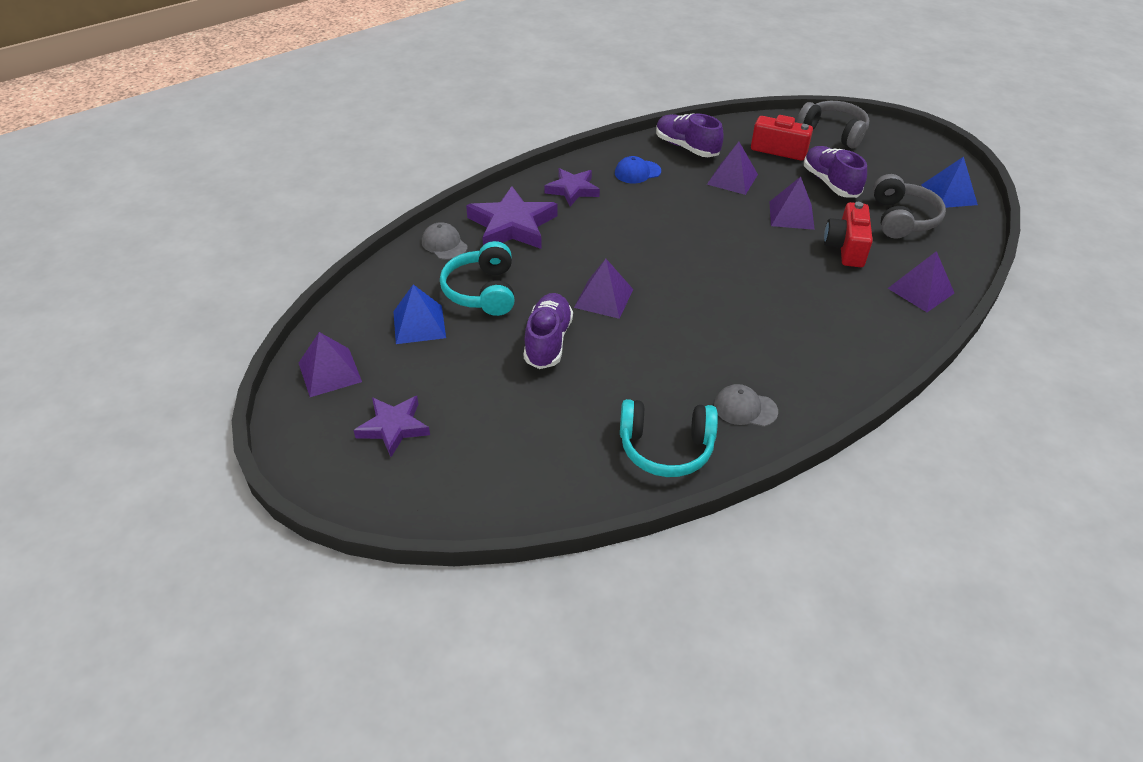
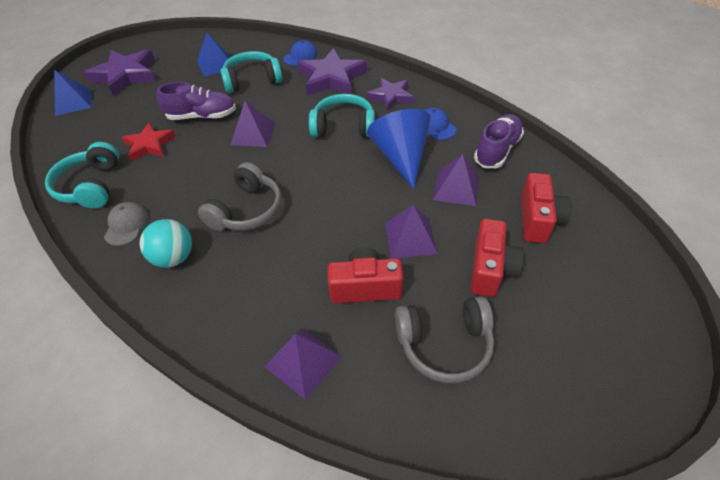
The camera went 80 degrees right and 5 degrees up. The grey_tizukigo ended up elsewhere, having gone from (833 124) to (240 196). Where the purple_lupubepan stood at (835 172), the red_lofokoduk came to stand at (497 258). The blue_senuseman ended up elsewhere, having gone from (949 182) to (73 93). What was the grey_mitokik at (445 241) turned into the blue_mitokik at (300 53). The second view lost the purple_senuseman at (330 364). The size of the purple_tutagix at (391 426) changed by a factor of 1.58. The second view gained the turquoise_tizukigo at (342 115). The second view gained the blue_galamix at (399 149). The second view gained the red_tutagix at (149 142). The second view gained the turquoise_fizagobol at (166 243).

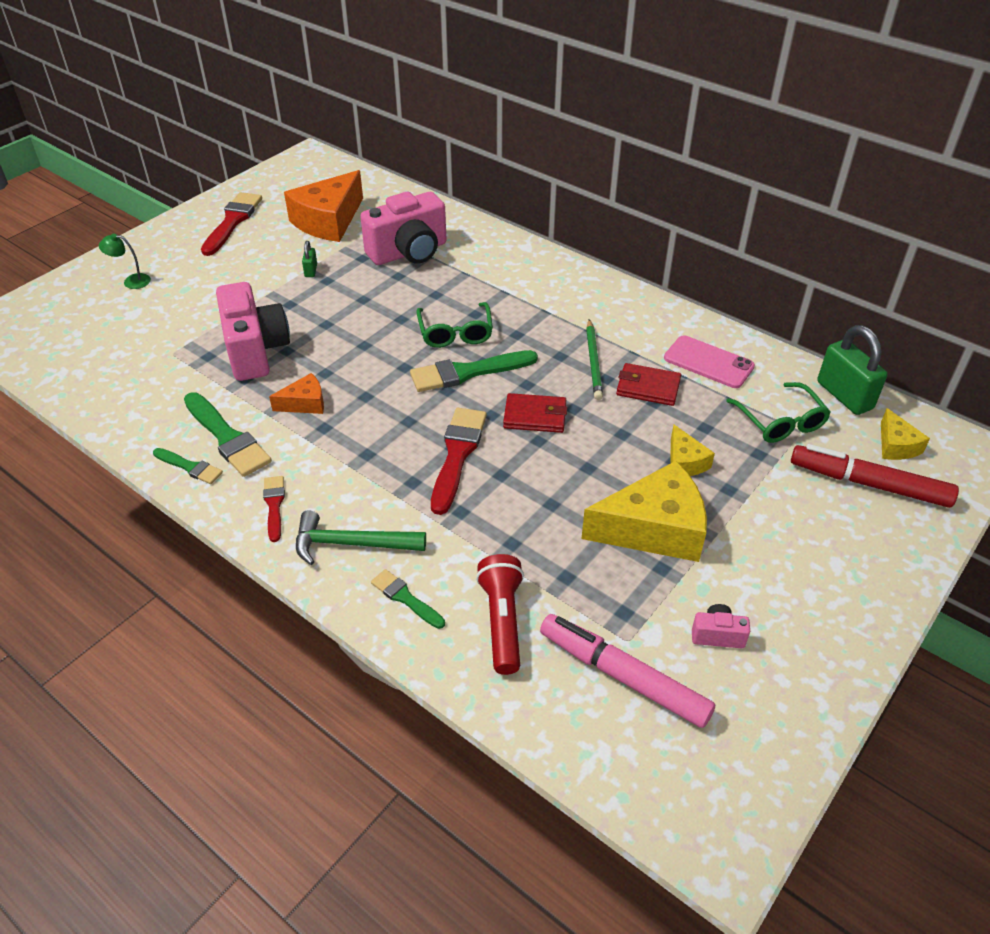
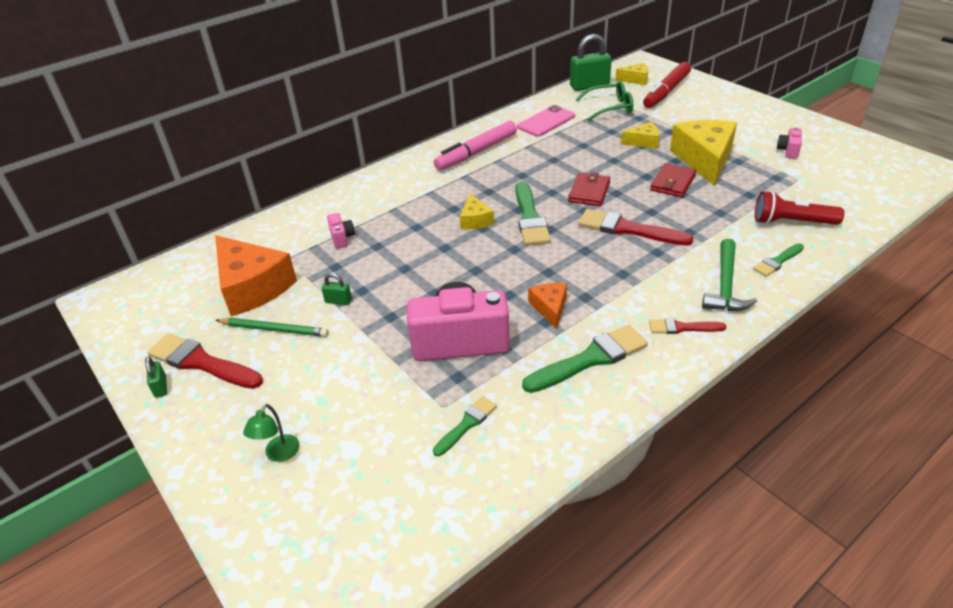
The camera went 75 degrees left and 5 degrees down. The size of the pink_lofokoduk at (403 228) changed by a factor of 0.43. Where the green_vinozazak stood at (454 325), the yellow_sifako came to stand at (477 211). The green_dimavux ended up elsewhere, having gone from (594 359) to (272 327). The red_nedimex ended up elsewhere, having gone from (648 384) to (673 180). The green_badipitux ended up elsewhere, having gone from (188 466) to (465 426). The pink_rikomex ended up elsewhere, having gone from (627 671) to (475 145). The second view gained the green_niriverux at (156 377).

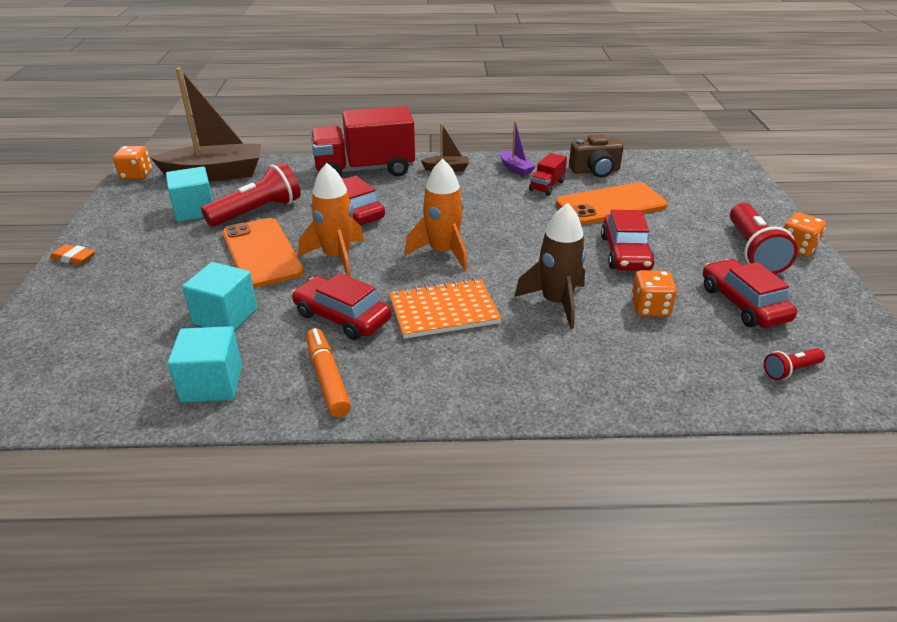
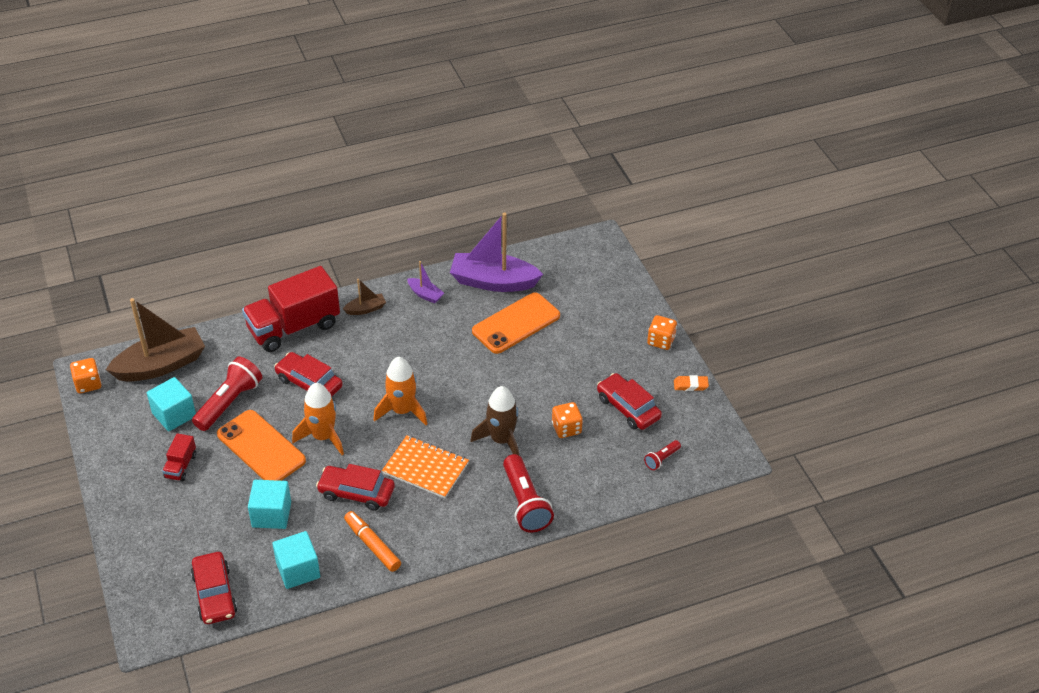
The camera went 20 degrees left and 10 degrees up. Where the brown_lofokoduk stood at (596 155), the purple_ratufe came to stand at (496 252). The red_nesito ended up elsewhere, having gone from (548 174) to (179 457). The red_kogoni ended up elsewhere, having gone from (764 238) to (528 493). The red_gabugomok ended up elsewhere, having gone from (628 240) to (214 588). The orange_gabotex ended up elsewhere, having gone from (72 254) to (691 383). The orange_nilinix at (445 308) ended up facing another way, 60 degrees clockwise from before.

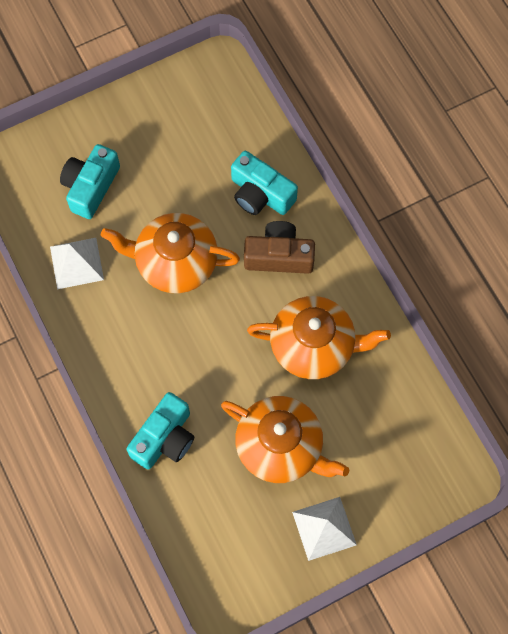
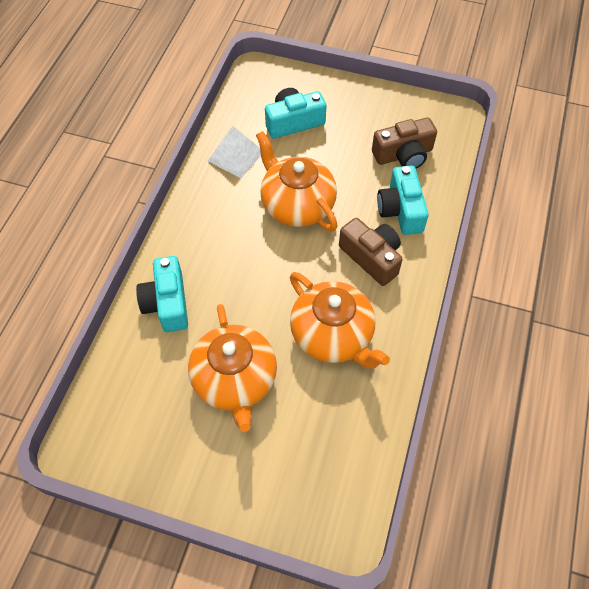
The camera went 45 degrees right and 10 degrees down. The turquoise_lofokoduk at (160 430) ended up facing another way, 90 degrees clockwise from before. The second view lost the white_senuseman at (324 529). The second view gained the brown_lofokoduk at (404 143).

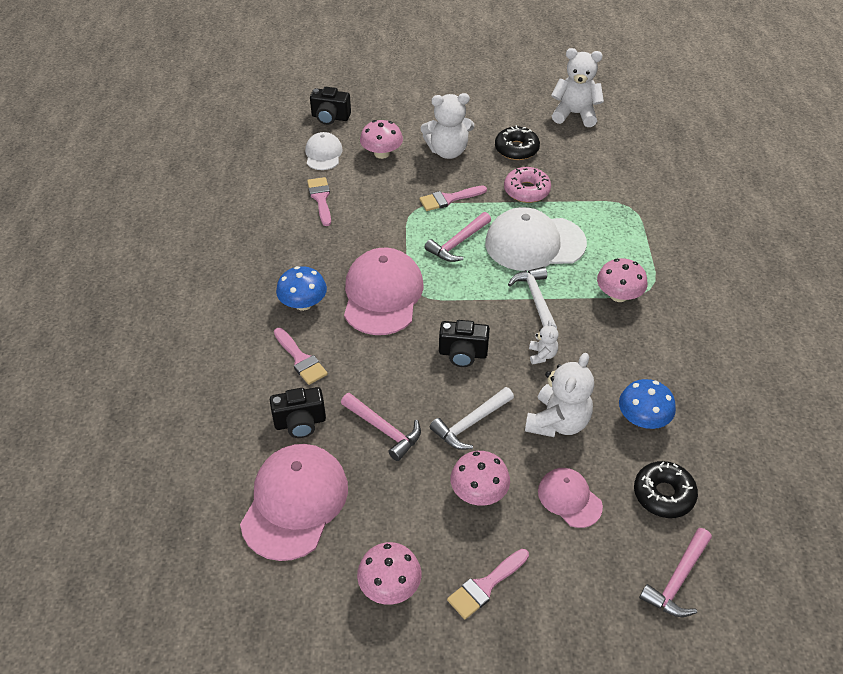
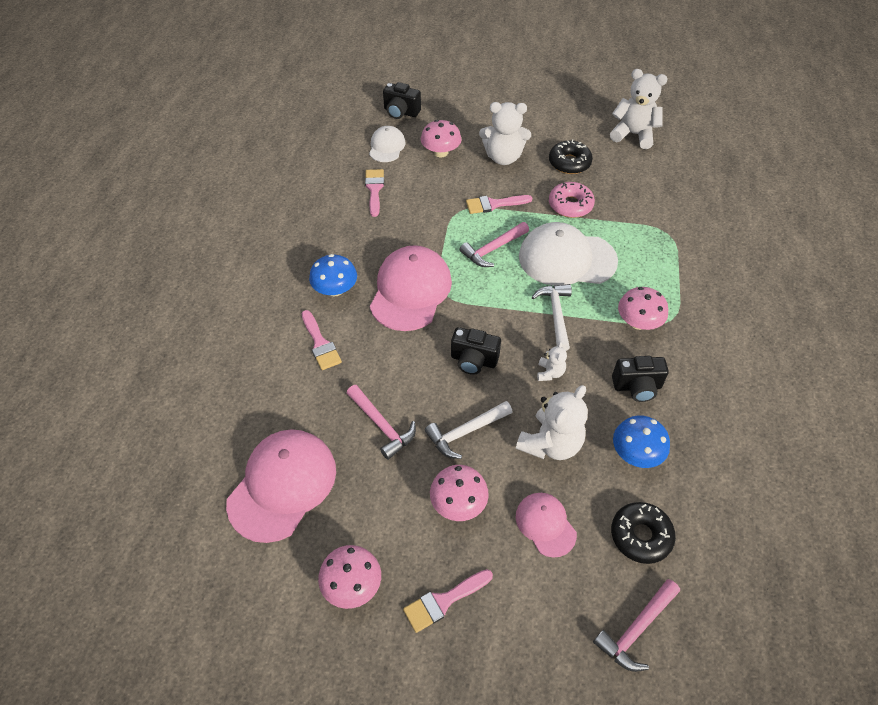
The camera went 10 degrees right and 5 degrees up. The black_lofokoduk ended up elsewhere, having gone from (298 412) to (640 379).

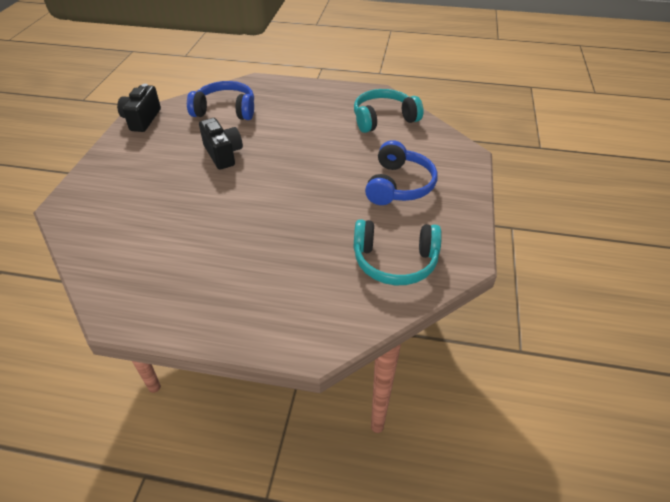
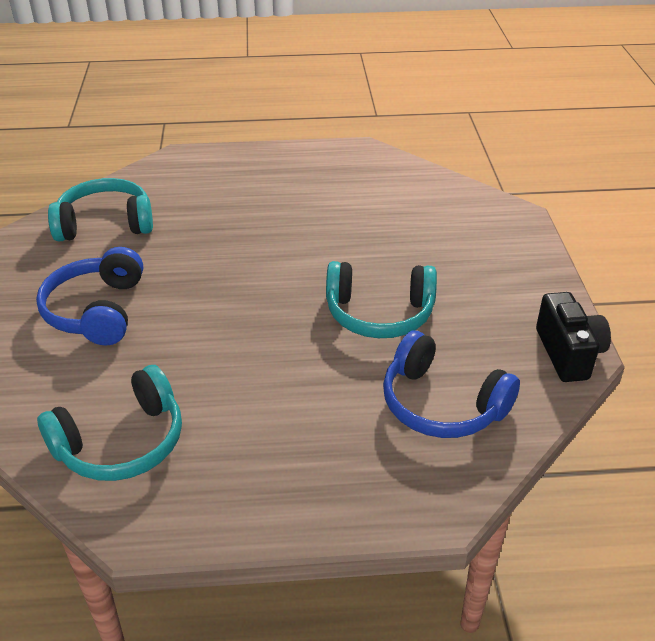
The camera went 165 degrees right and 5 degrees down. The blue_tizukigo at (220 100) ended up facing another way, 45 degrees clockwise from before. Where the black_lofokoduk stood at (221 144), the turquoise_tizukigo came to stand at (381 299).

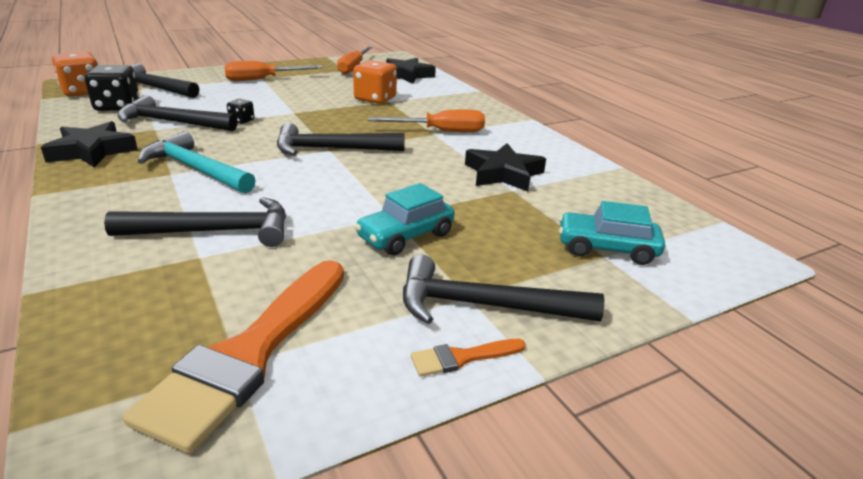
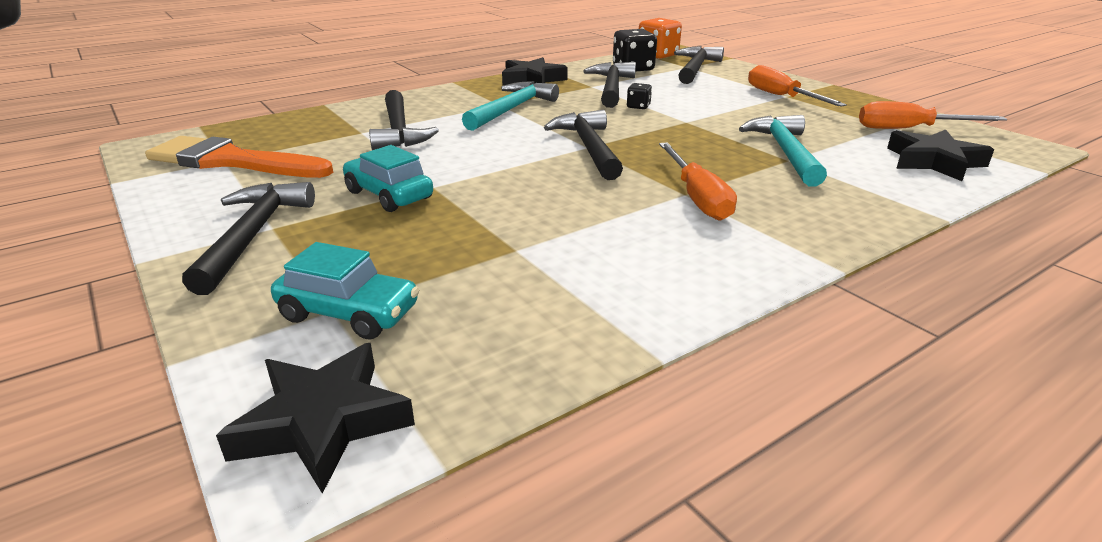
The camera went 85 degrees right and 0 degrees up. Where the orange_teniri stood at (375 82), the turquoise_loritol came to stand at (783 150). The black_tutagix ended up elsewhere, having gone from (505 167) to (315 418). The turquoise_gabugomok at (612 233) ended up facing another way, 105 degrees clockwise from before. The second view lost the orange_badipitux at (468 358).

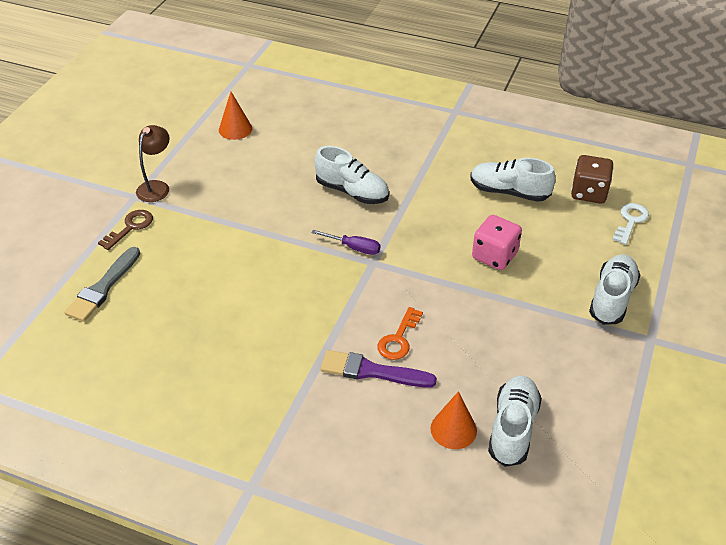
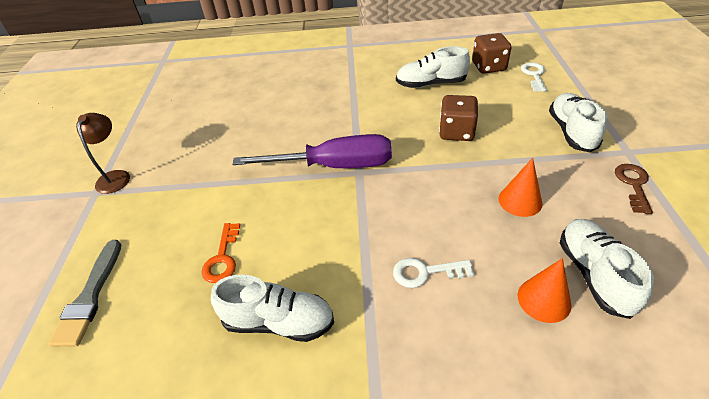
The camera went 20 degrees left and 0 degrees up. The orange_galamix ended up elsewhere, having gone from (235 116) to (521 187). The white_lupubepan ended up elsewhere, having gone from (351 175) to (272 308). The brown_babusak ended up elsewhere, having gone from (125 230) to (634 189). What was the pink_teniri at (497 242) turned into the brown_teniri at (458 118). The size of the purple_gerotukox at (345 242) changed by a factor of 2.22. The orange_babusak ended up elsewhere, having gone from (400 333) to (220 253). Where the purple_badipitux stood at (379 369), the white_babusak came to stand at (433 273).

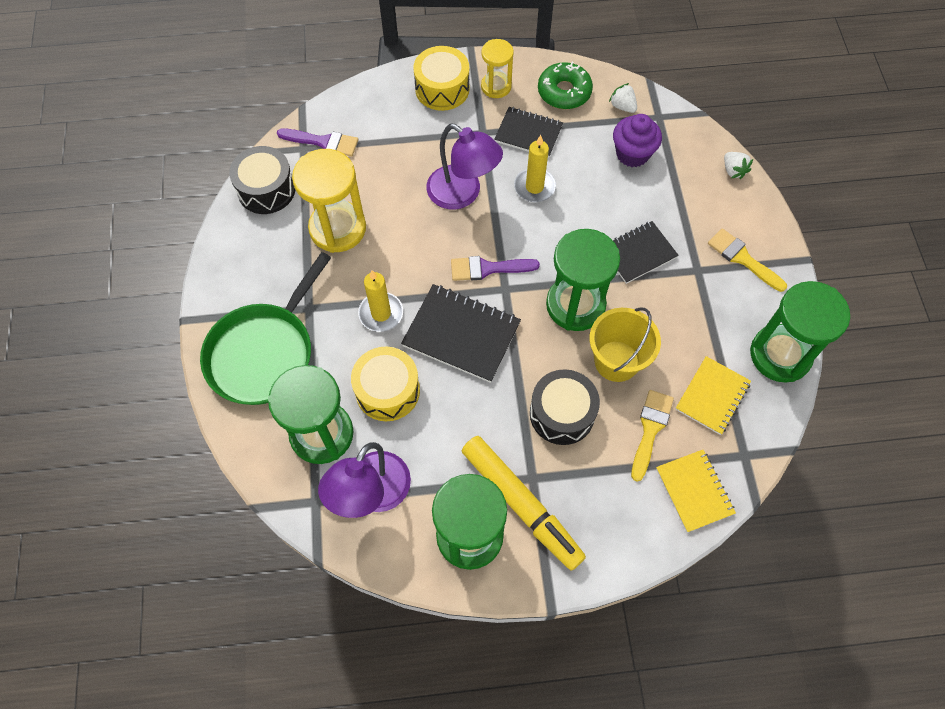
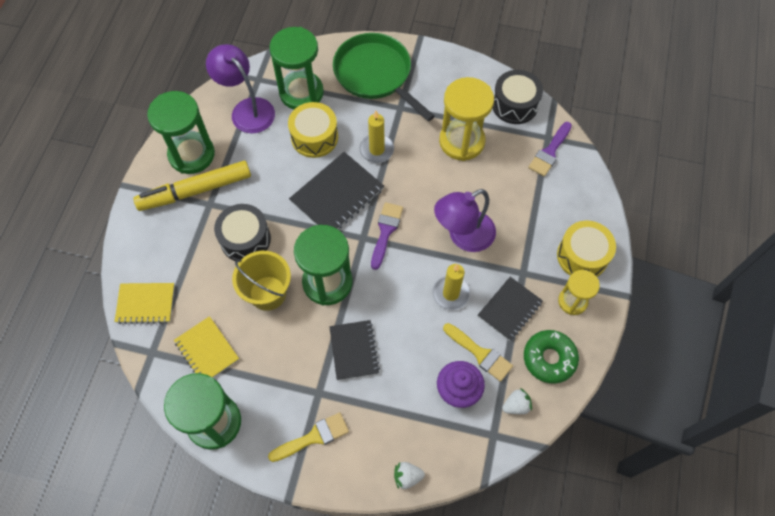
The camera went 110 degrees right and 0 degrees up. The yellow_badipitux ended up elsewhere, having gone from (652 436) to (478 352).

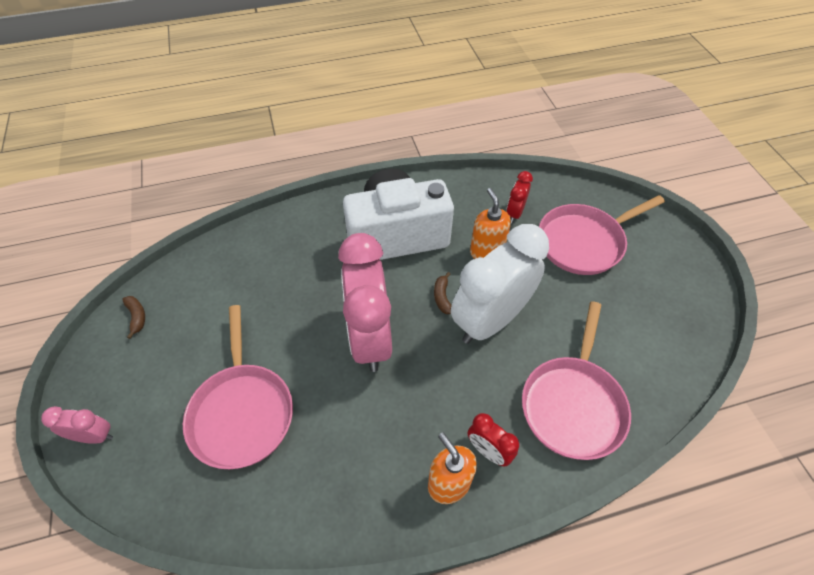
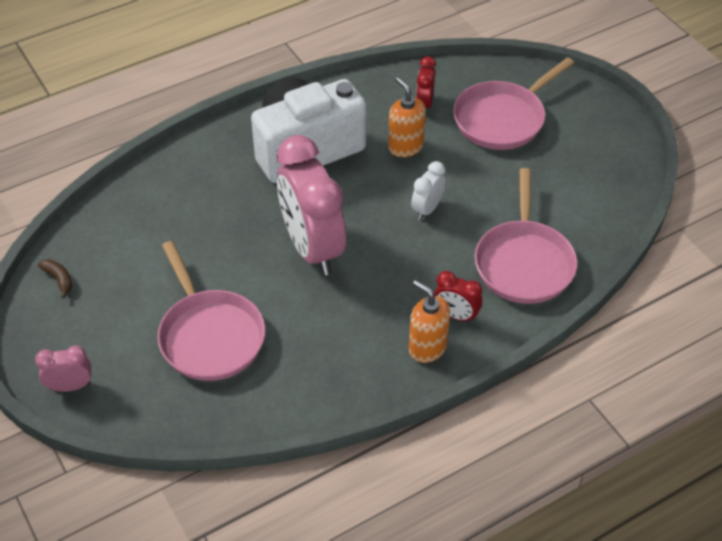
The camera went 15 degrees left and 5 degrees down. The size of the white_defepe at (500 284) changed by a factor of 0.45. The second view lost the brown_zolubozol at (443 293).

